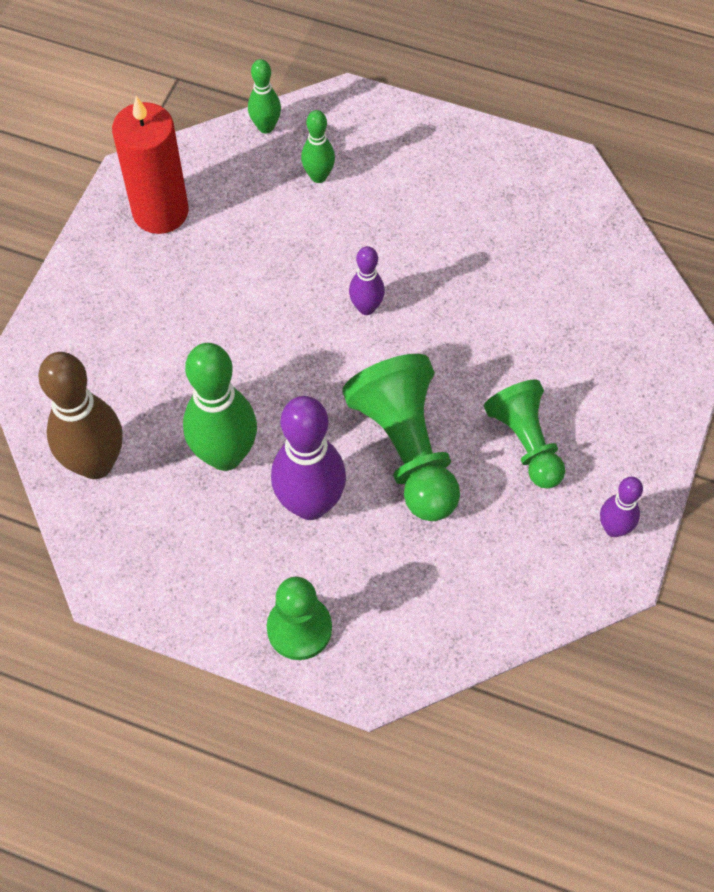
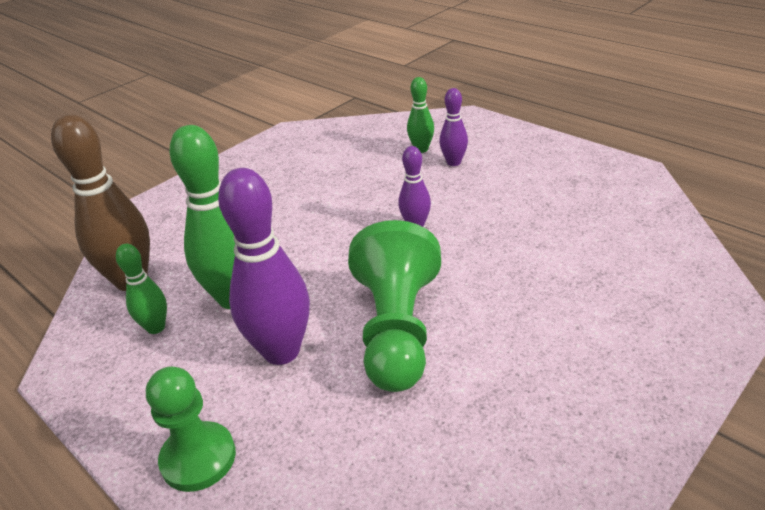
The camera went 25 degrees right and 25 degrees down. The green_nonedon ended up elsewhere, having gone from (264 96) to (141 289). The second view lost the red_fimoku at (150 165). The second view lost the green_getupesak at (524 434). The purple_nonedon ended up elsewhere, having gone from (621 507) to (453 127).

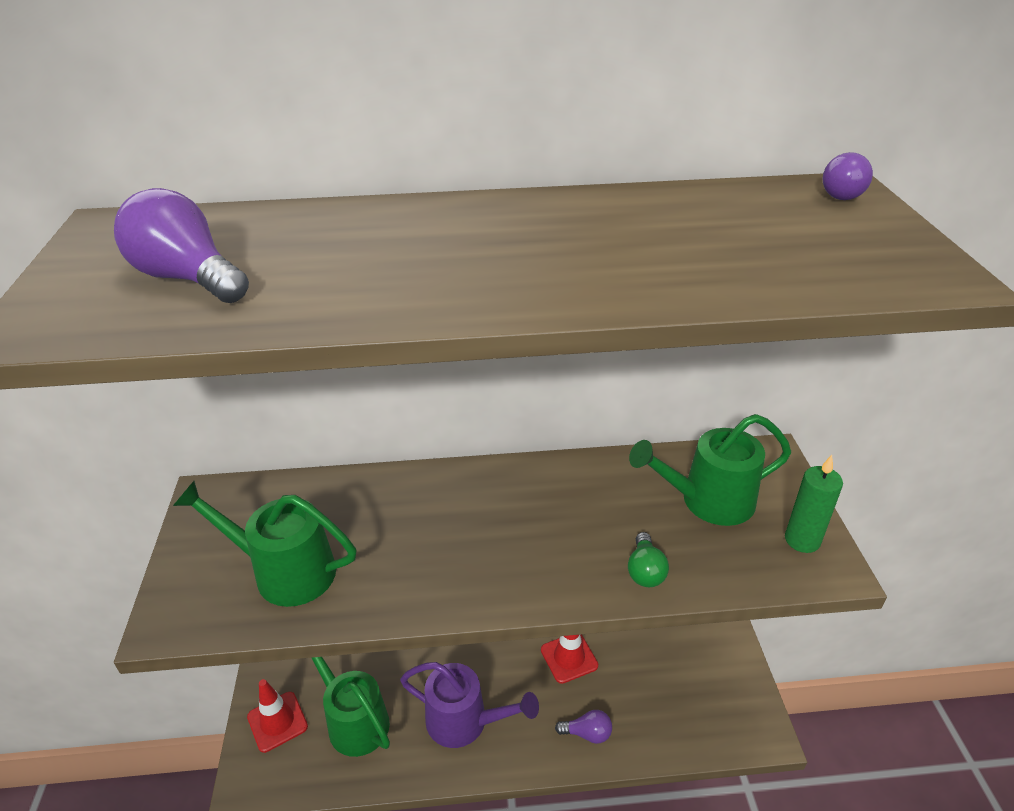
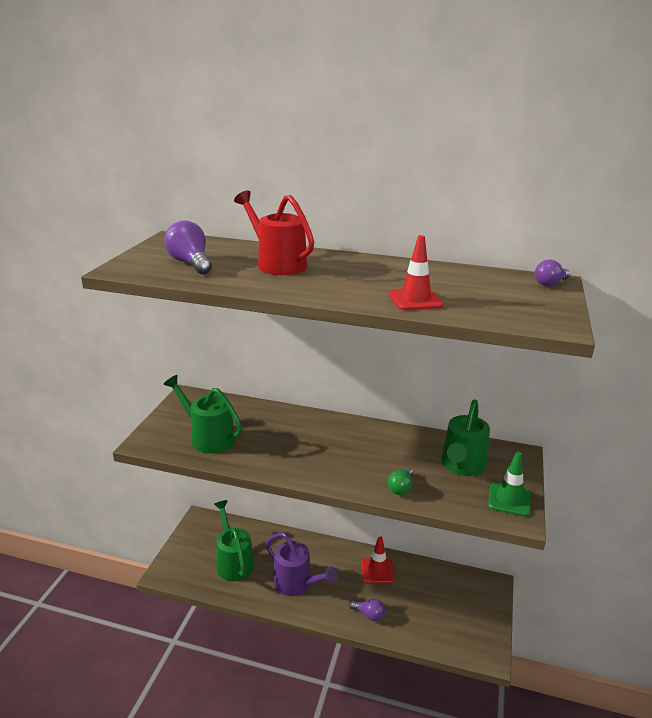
The camera went 20 degrees right and 10 degrees down. The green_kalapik at (710 470) ended up facing another way, 75 degrees counterclockwise from before. Where the green_fimoku stood at (814 504), the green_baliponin came to stand at (509 484). The red_baliponin ended up elsewhere, having gone from (277 716) to (416 272). The second view gained the red_kalapik at (274 233).

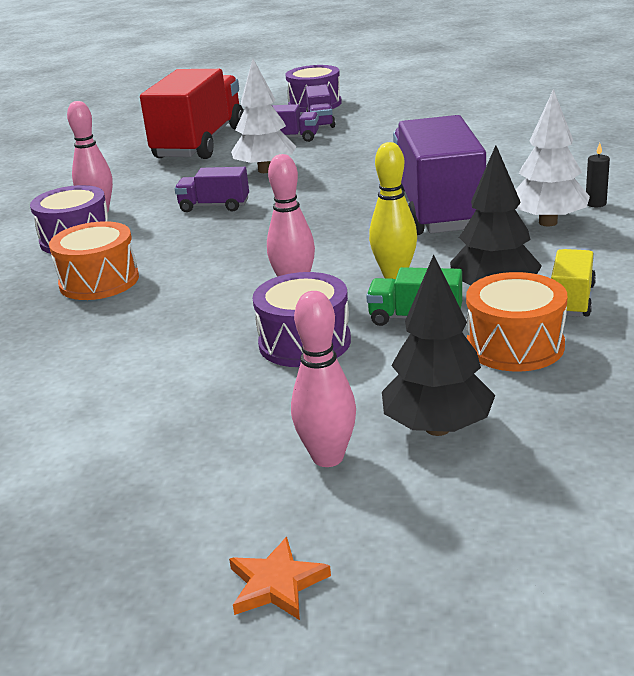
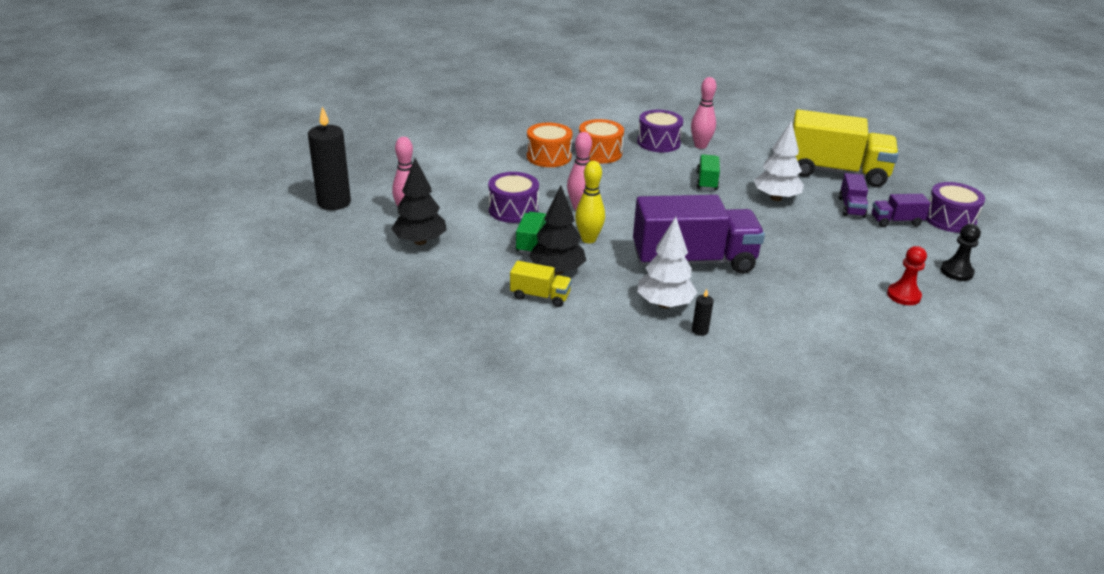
The camera went 85 degrees right and 5 degrees up. What was the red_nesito at (191 114) turned into the yellow_nesito at (846 148). What was the purple_nesito at (212 189) turned into the green_nesito at (708 172). The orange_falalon ended up elsewhere, having gone from (516 322) to (549 145). Where the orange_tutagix stood at (280 578), the black_fimoku came to stand at (329 158). The second view gained the black_getupesak at (961 252). The second view gained the red_getupesak at (907 275).

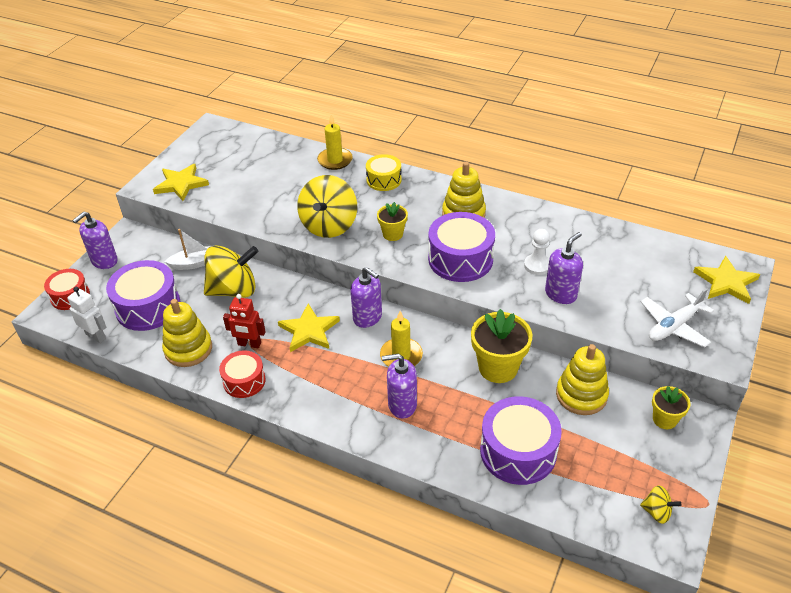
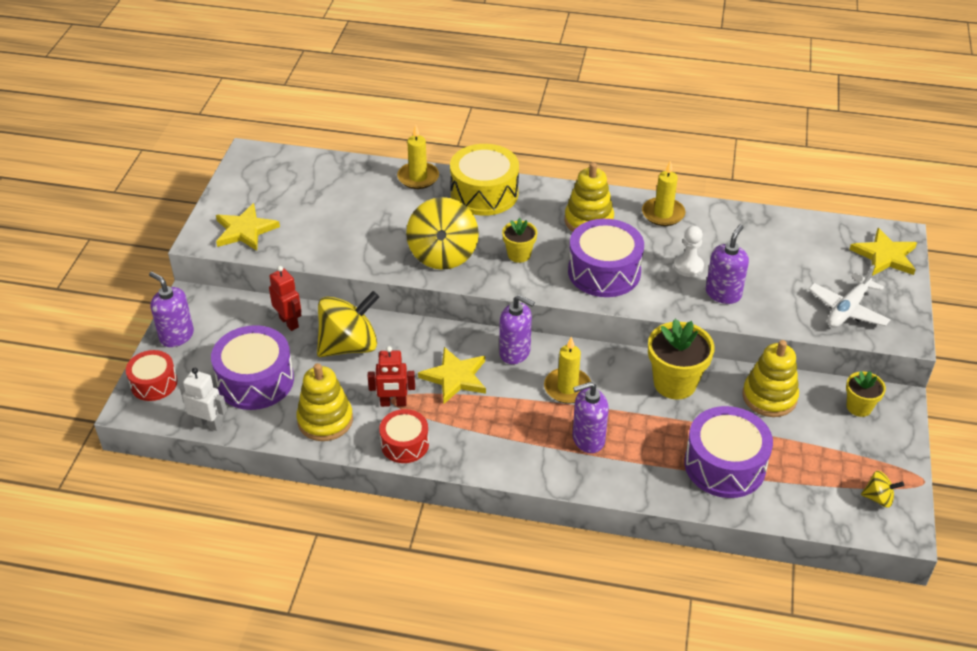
The camera went 15 degrees left and 0 degrees up. The size of the yellow_falalon at (384 172) changed by a factor of 1.66. The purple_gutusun at (95 240) ended up facing another way, 105 degrees clockwise from before. Where the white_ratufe stood at (187 249), the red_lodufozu came to stand at (285 298). The second view gained the yellow_fimoku at (664 193).

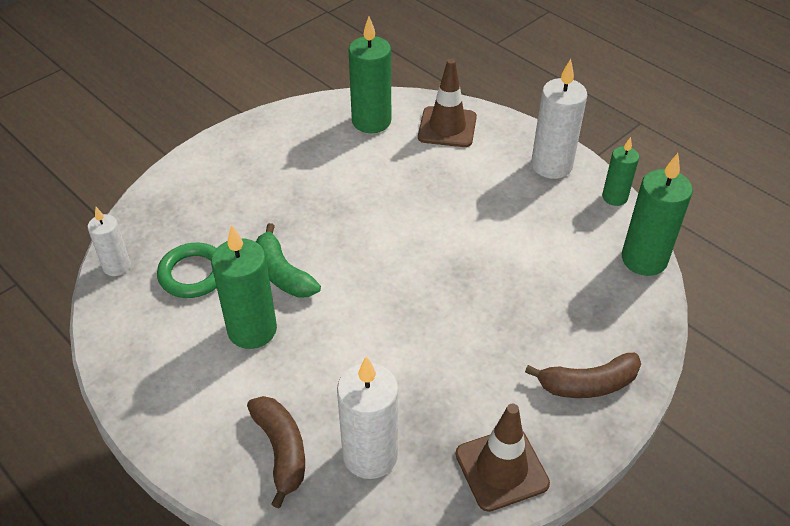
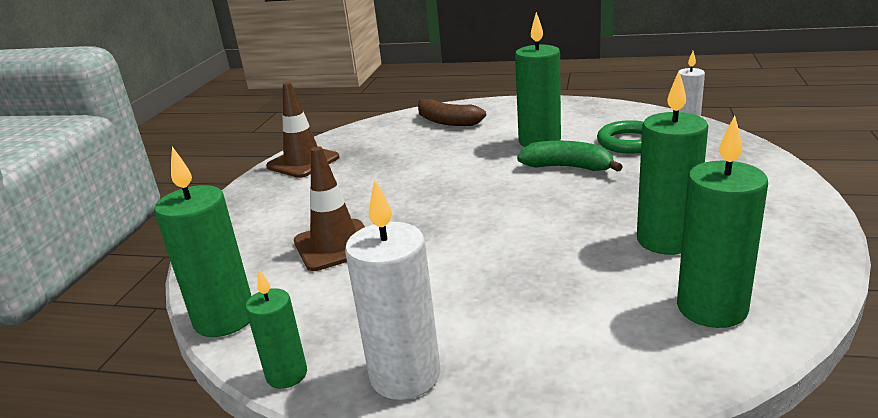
The camera went 150 degrees right and 20 degrees down. The brown_baliponin ended up elsewhere, having gone from (447 103) to (329 208). The second view lost the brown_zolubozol at (583 375). The second view lost the white_fimoku at (367 417). The second view gained the green_fimoku at (672 163).

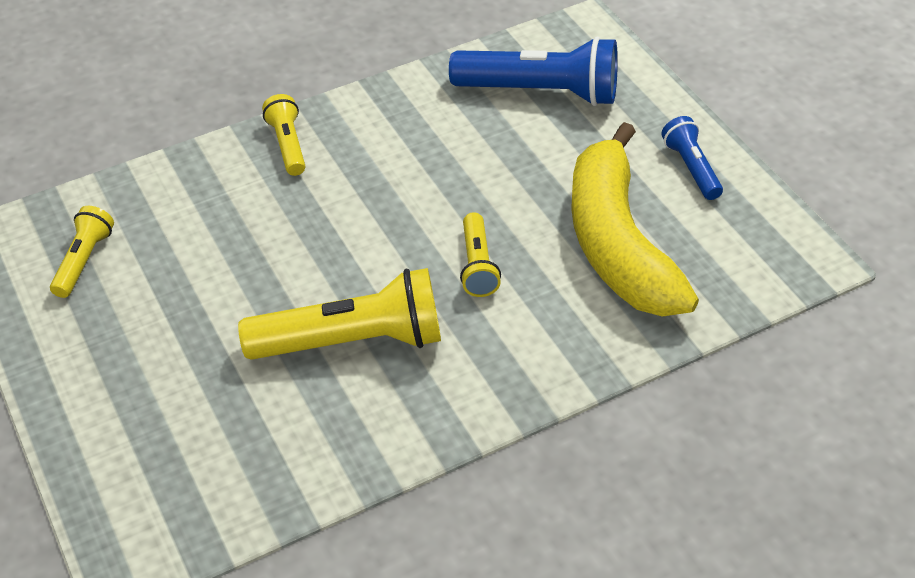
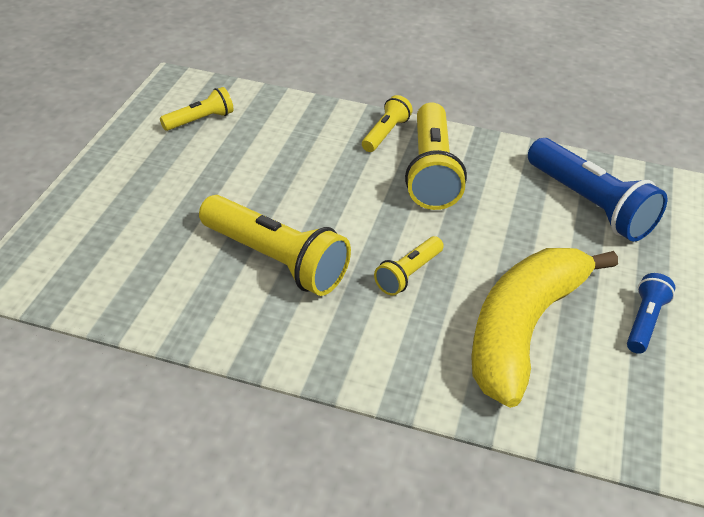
The camera went 40 degrees right and 5 degrees down. The second view gained the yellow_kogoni at (436 156).

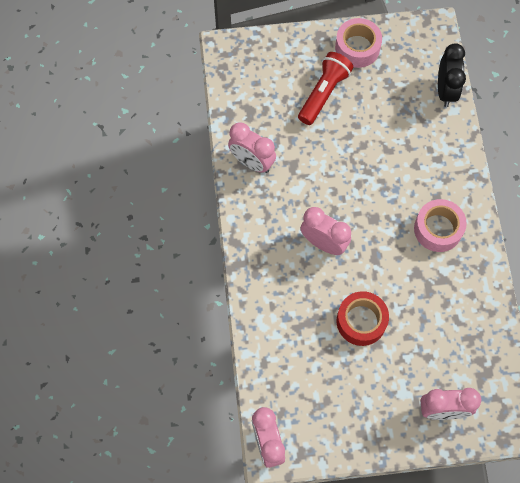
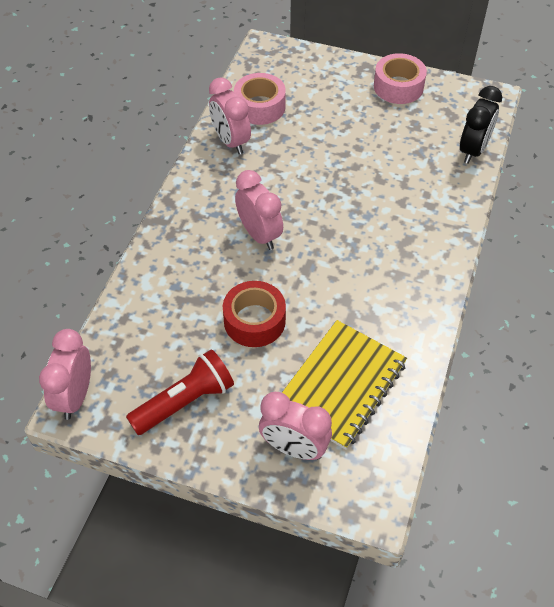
The camera went 25 degrees right and 15 degrees down. The red_kogoni ended up elsewhere, having gone from (325 88) to (180 392). The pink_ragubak ended up elsewhere, having gone from (440 225) to (260 99). The second view gained the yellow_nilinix at (344 385).

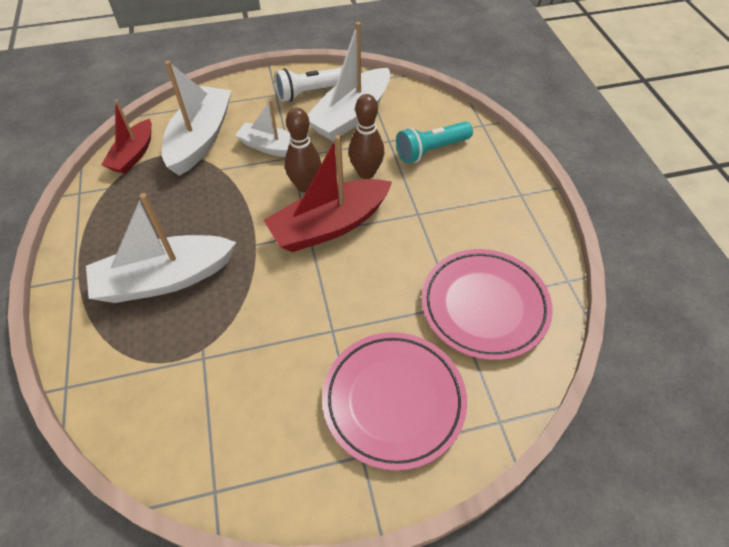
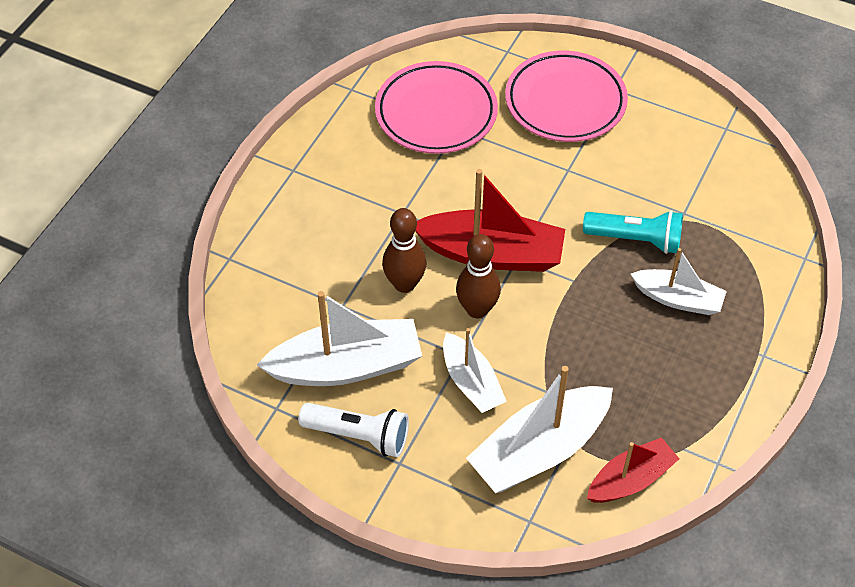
The camera went 140 degrees left and 0 degrees up. The turquoise_kogoni ended up elsewhere, having gone from (434 142) to (633 232). The size of the white_ratufe at (161 248) changed by a factor of 0.61.

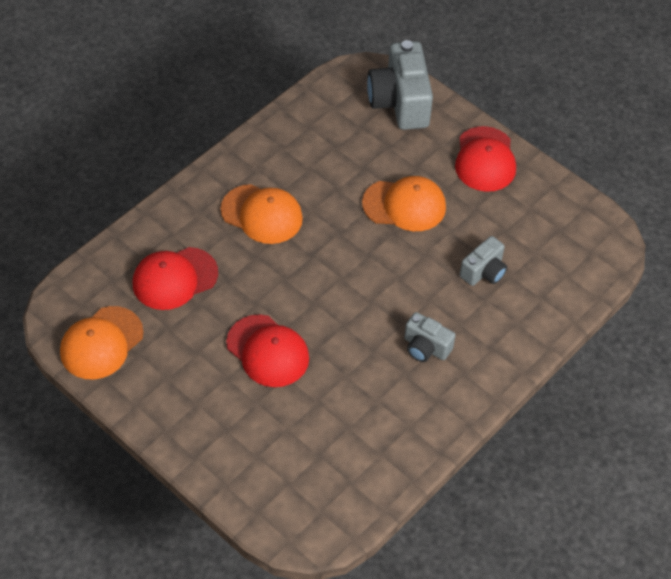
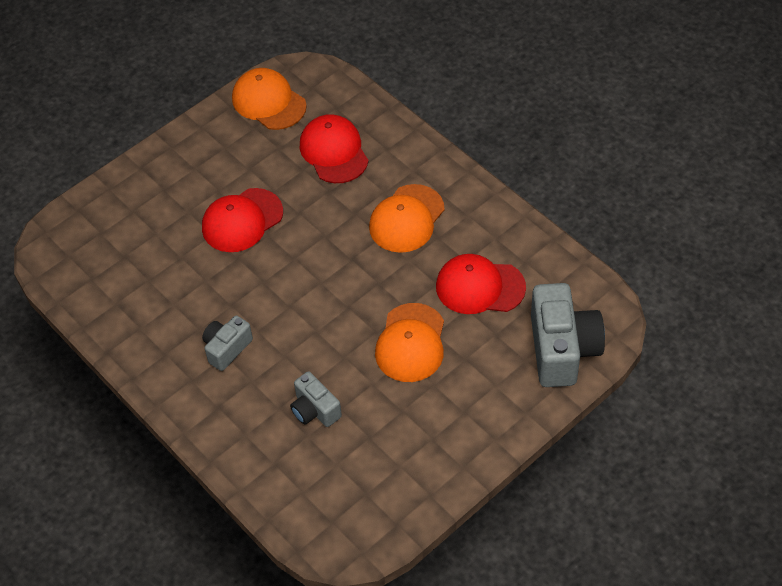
The camera went 100 degrees right and 0 degrees up. The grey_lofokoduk at (400 85) ended up facing another way, 90 degrees clockwise from before. The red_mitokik ended up elsewhere, having gone from (485 159) to (481 284).

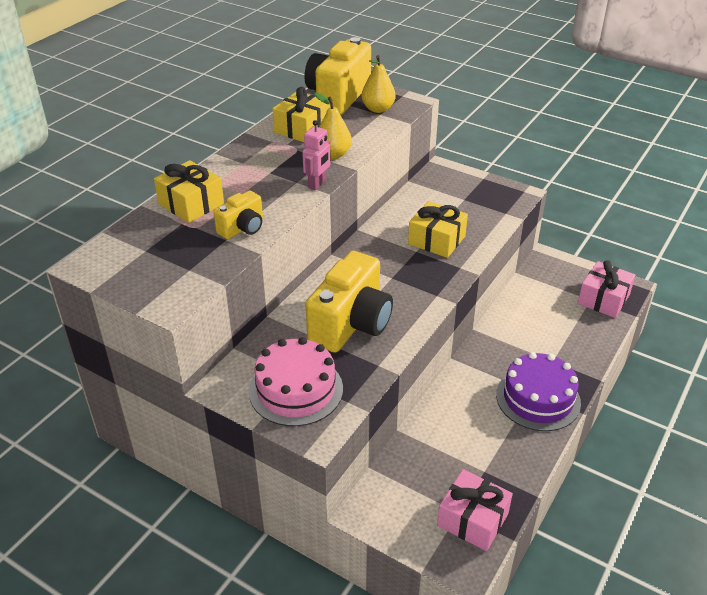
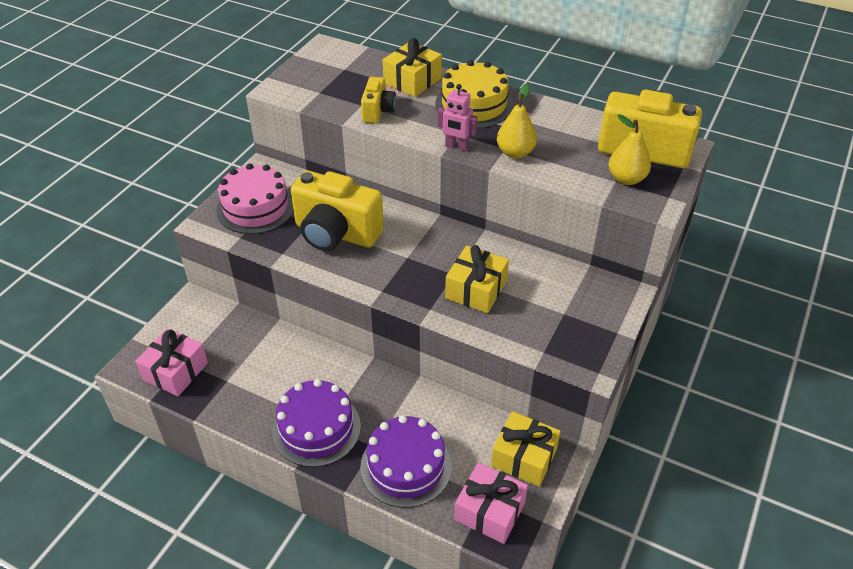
The camera went 85 degrees right and 5 degrees up. The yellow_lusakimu ended up elsewhere, having gone from (301 114) to (526 449). The yellow_lofokoduk at (238 214) ended up facing another way, 120 degrees counterclockwise from before. The second view gained the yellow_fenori at (474 94). The second view gained the purple_fenori at (406 461).

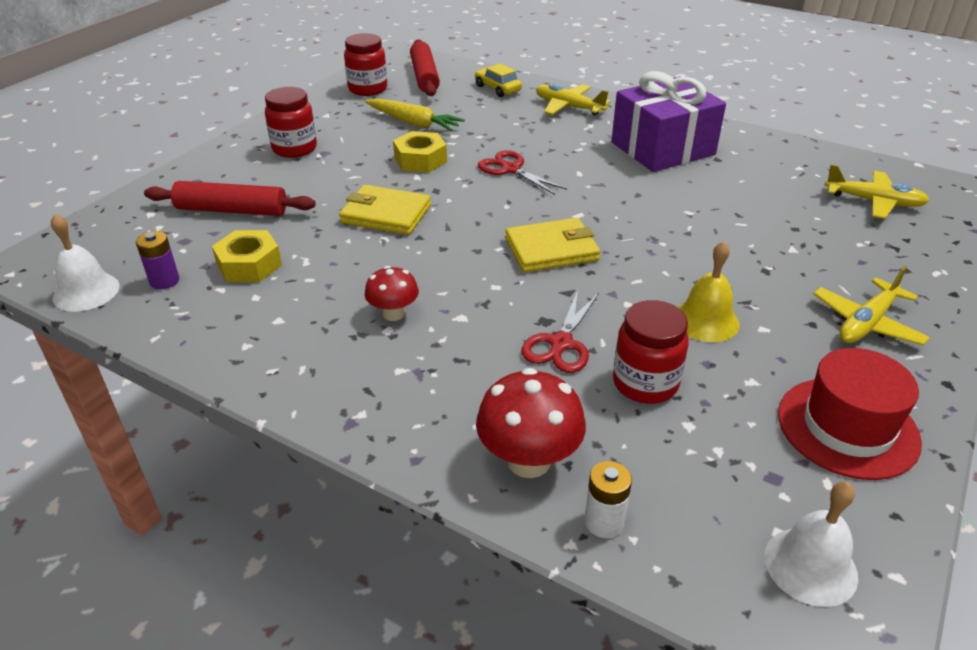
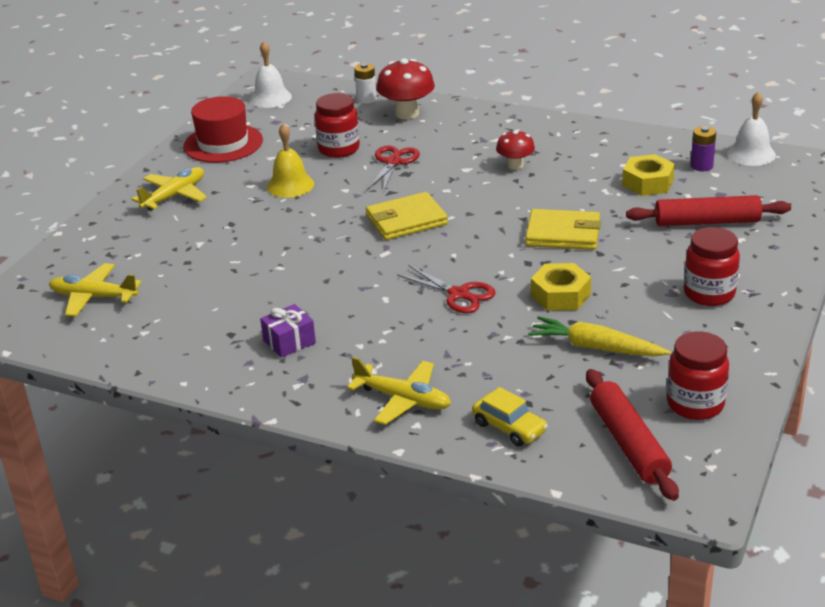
The camera went 175 degrees right and 5 degrees down. The size of the purple_lusakimu at (668 121) changed by a factor of 0.44.

